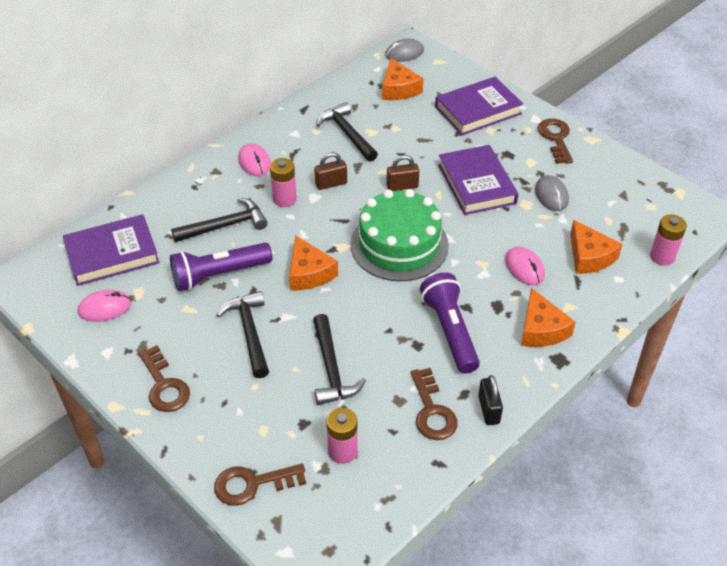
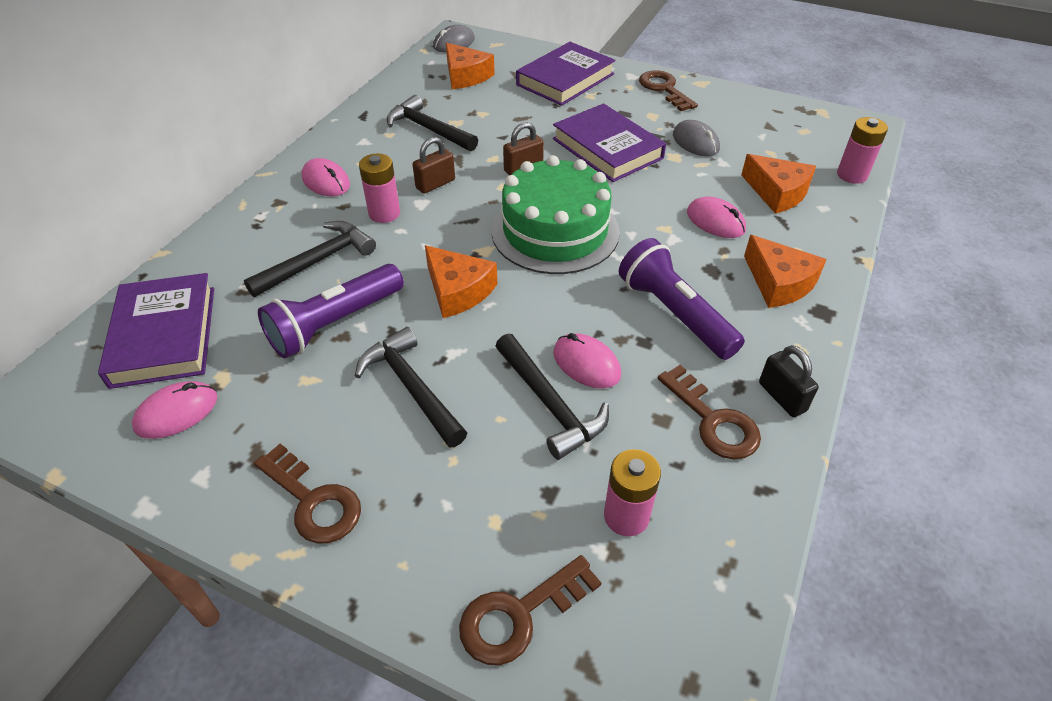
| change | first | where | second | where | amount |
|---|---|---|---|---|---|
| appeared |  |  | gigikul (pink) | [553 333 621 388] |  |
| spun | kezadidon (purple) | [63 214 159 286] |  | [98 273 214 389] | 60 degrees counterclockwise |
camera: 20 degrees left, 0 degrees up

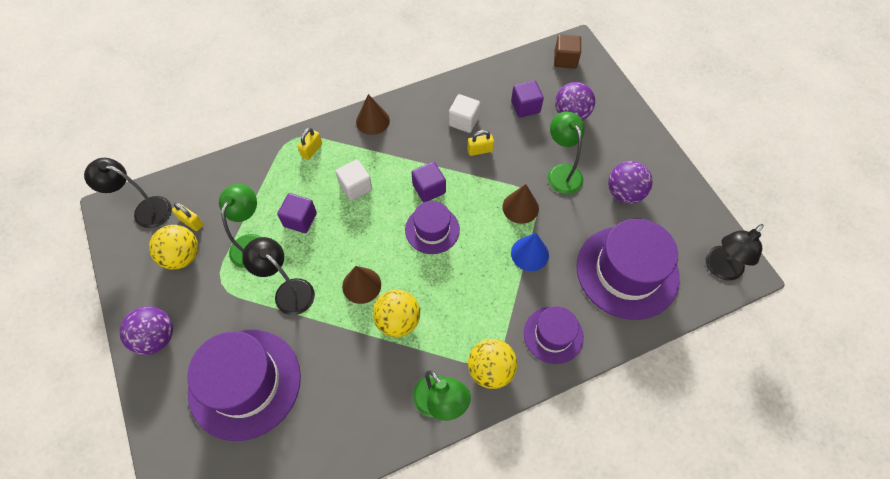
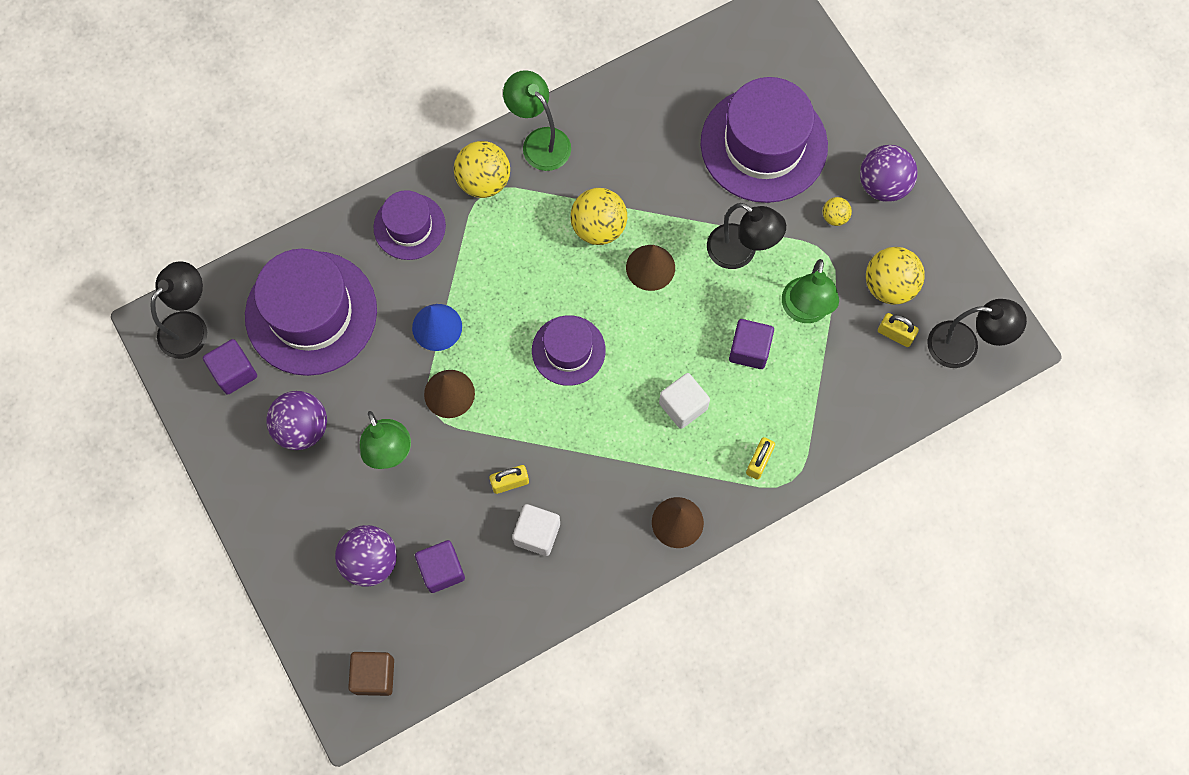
| change | first | where | second | where | amount |
|---|---|---|---|---|---|
| appeared |  |  | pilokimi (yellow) | [823 197 852 226] |  |
| relocated | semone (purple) | [411 162 446 202] |  | [203 339 257 395] |  |
camera: 175 degrees right, 10 degrees up

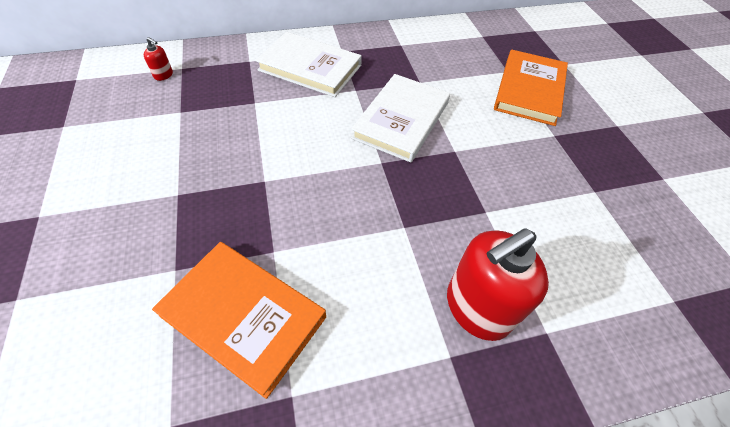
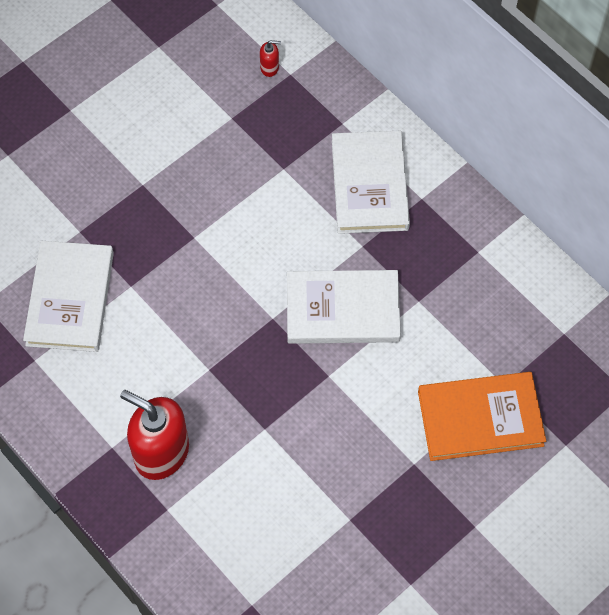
| change | first | where | second | where | amount |
|---|---|---|---|---|---|
| colour | kezadidon (orange) | [152 242 326 399] | kezadidon (white) | [23 241 114 352] |  |
| spun | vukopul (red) | [144 37 173 81] |  | [260 40 281 77] | 90 degrees counterclockwise |
camera: 65 degrees right, 10 degrees up

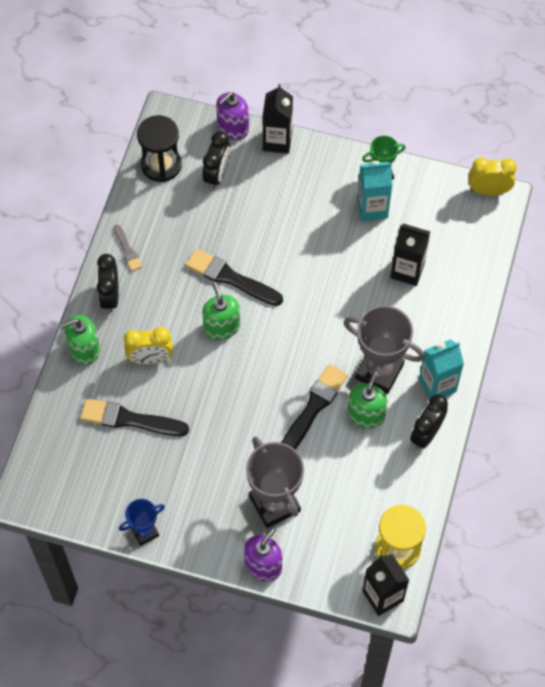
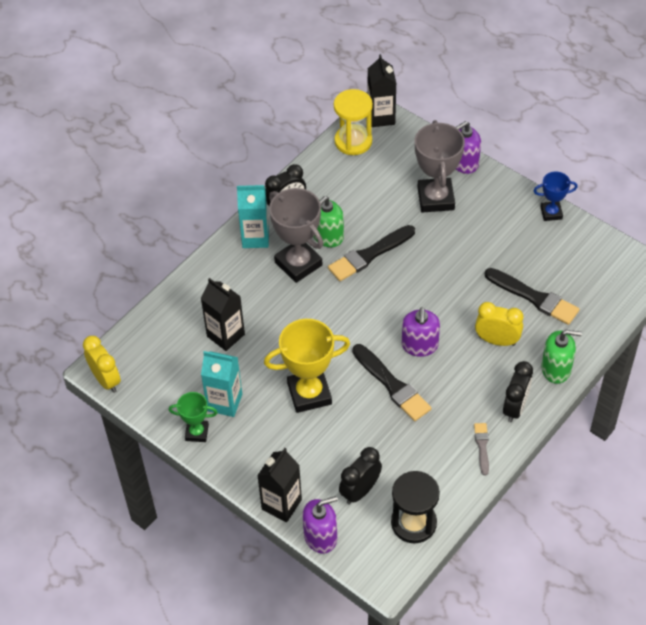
| change | first | where | second | where | amount |
|---|---|---|---|---|---|
| appeared |  |  | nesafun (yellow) | [264 319 350 413] |  |
| colour | vukopul (green) | [202 282 240 340] | vukopul (purple) | [402 307 440 357] |  |
| spun | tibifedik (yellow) | [469 158 517 195] |  | [83 336 121 393] | 150 degrees counterclockwise |
camera: 155 degrees left, 10 degrees down

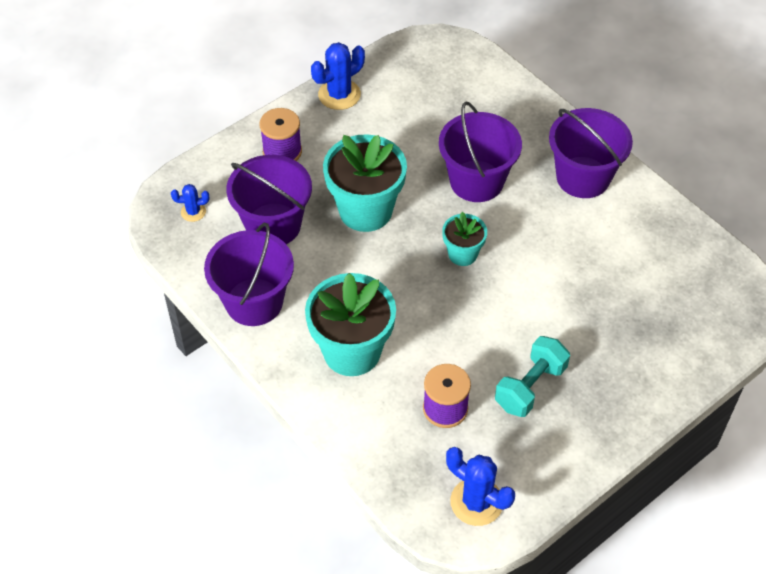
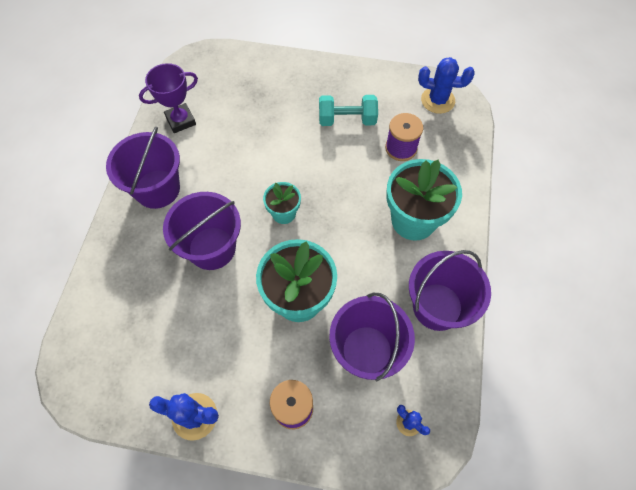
| change | first | where | second | where | amount |
|---|---|---|---|---|---|
| appeared |  |  | nesafun (purple) | [139 63 198 133] |  |
| spun | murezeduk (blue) | [446 447 515 526] |  | [418 57 475 114] | 75 degrees counterclockwise |
camera: 130 degrees left, 10 degrees up

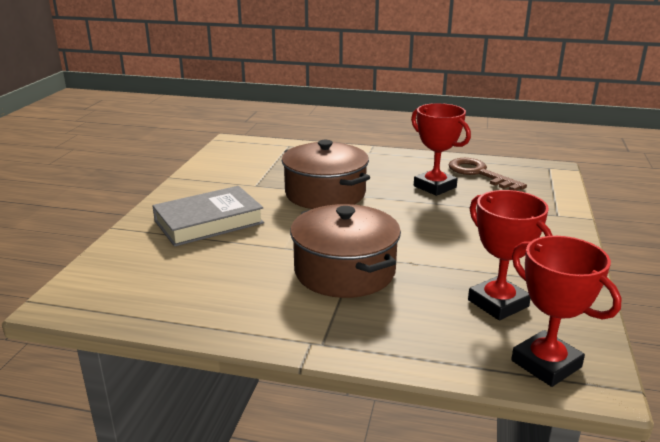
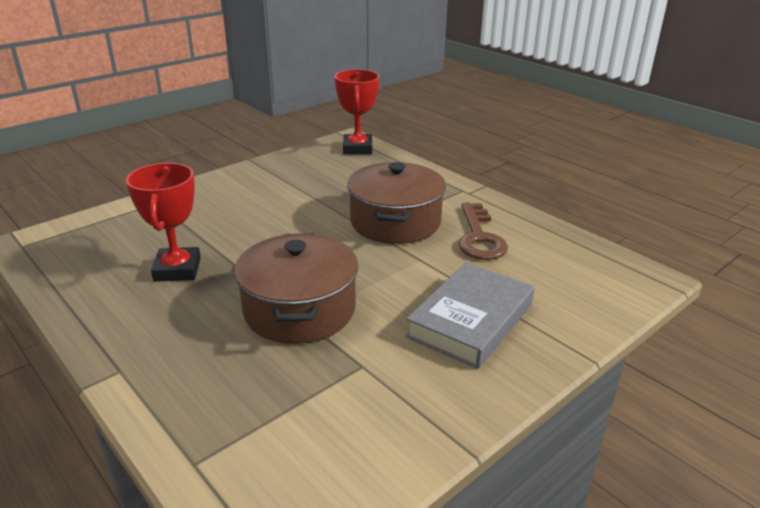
| change | first | where | second | where | amount |
|---|---|---|---|---|---|
| missing | nesafun (red) | [468 190 553 320] |  |  |  |
| relocated | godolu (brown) | [449 158 527 191] |  | [458 203 508 260] |  |
| spun | kezadidon (grey) | [152 186 264 247] |  | [406 262 535 369] | 60 degrees counterclockwise |
camera: 145 degrees left, 5 degrees up

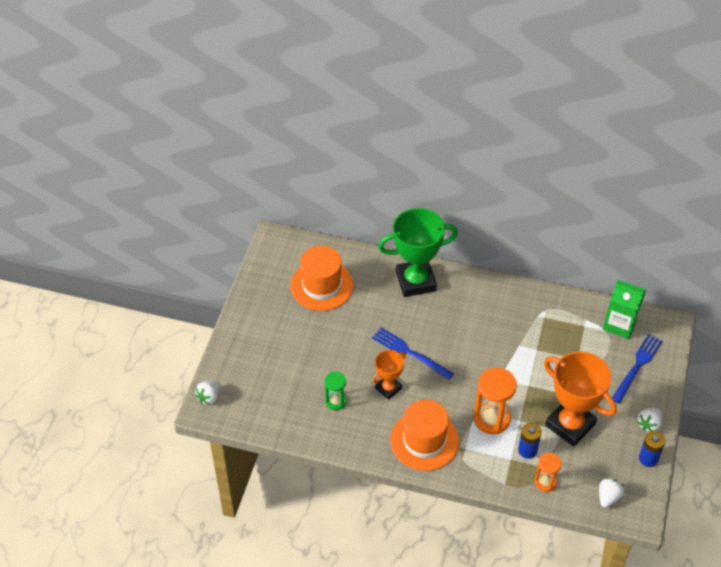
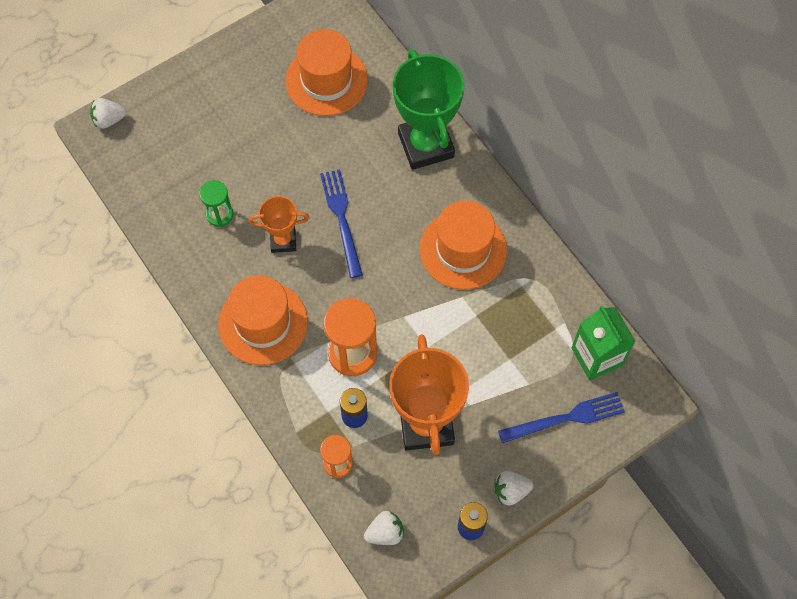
| change | first | where | second | where | amount |
|---|---|---|---|---|---|
| appeared |  |  | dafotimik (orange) | [420 201 507 290] |  |
| spun | nesafun (green) | [378 208 458 297] |  | [393 49 464 170] | 45 degrees clockwise |
camera: 40 degrees right, 15 degrees up

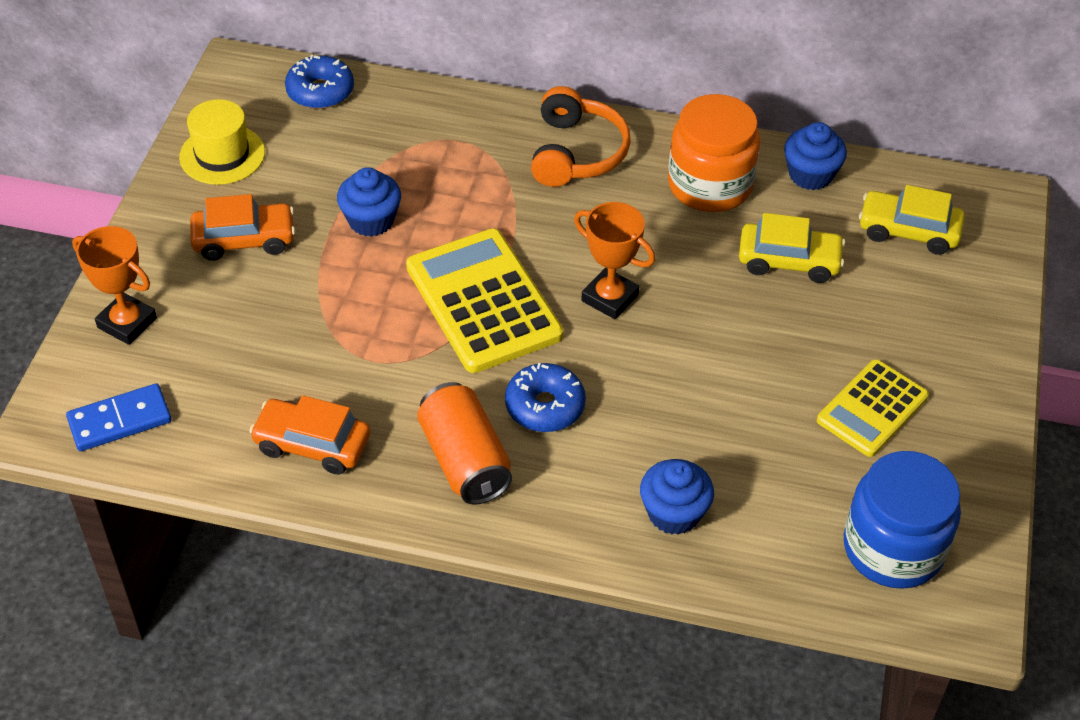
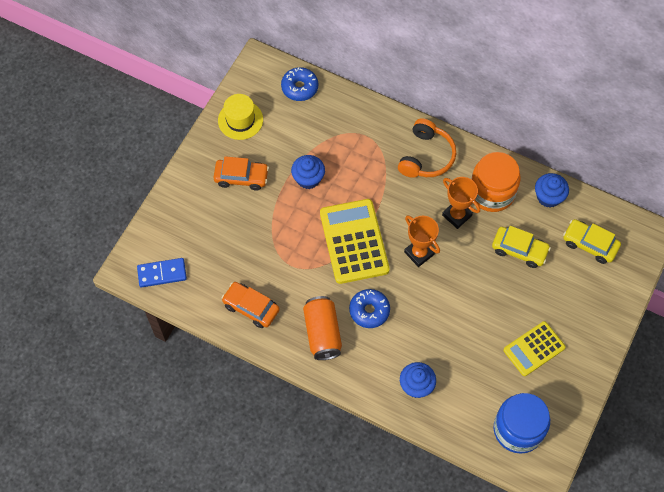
| change | first | where | second | where | amount |
|---|---|---|---|---|---|
| relocated | nesafun (orange) | [72 226 157 345] |  | [442 177 480 229] |  |
camera: 15 degrees right, 15 degrees up

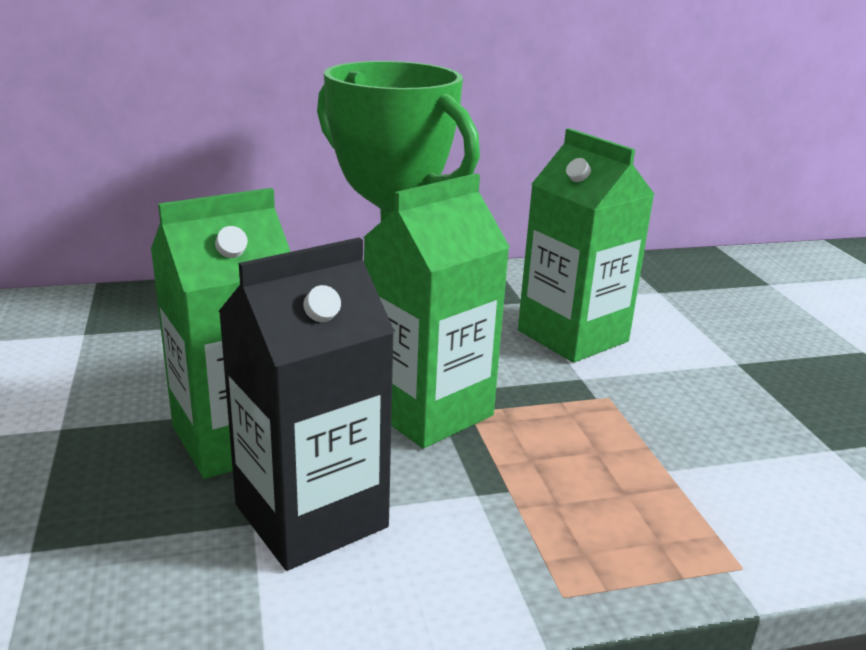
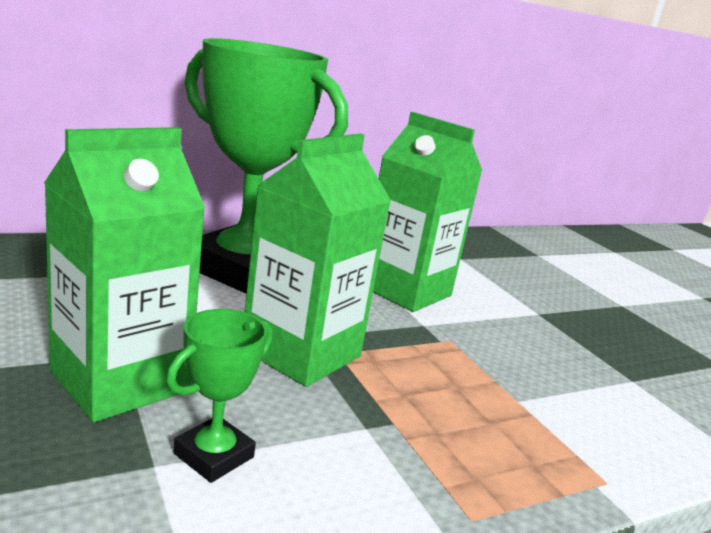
| change | first | where | second | where | amount |
|---|---|---|---|---|---|
| exchanged | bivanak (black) | [218 238 395 571] | nesafun (green) | [166 309 273 483] |  |
camera: 15 degrees left, 5 degrees down

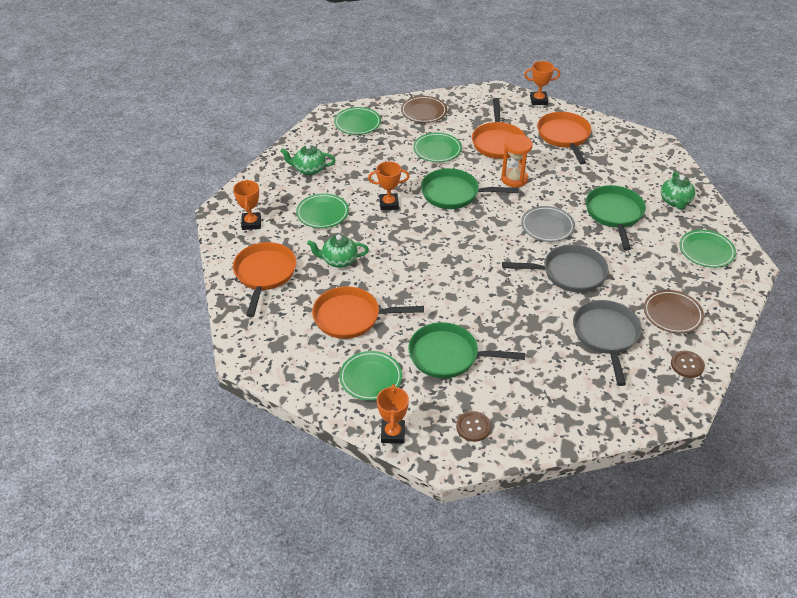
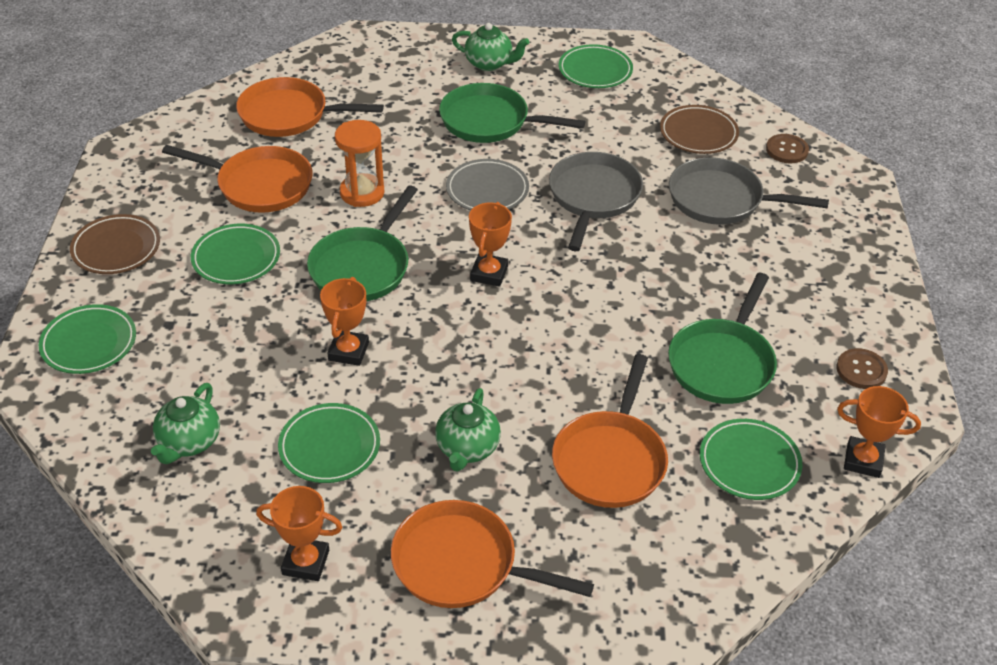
| change | first | where | second | where | amount |
|---|---|---|---|---|---|
| relocated | nesafun (orange) | [524 61 560 105] |  | [469 202 512 287] |  |
camera: 75 degrees left, 0 degrees up

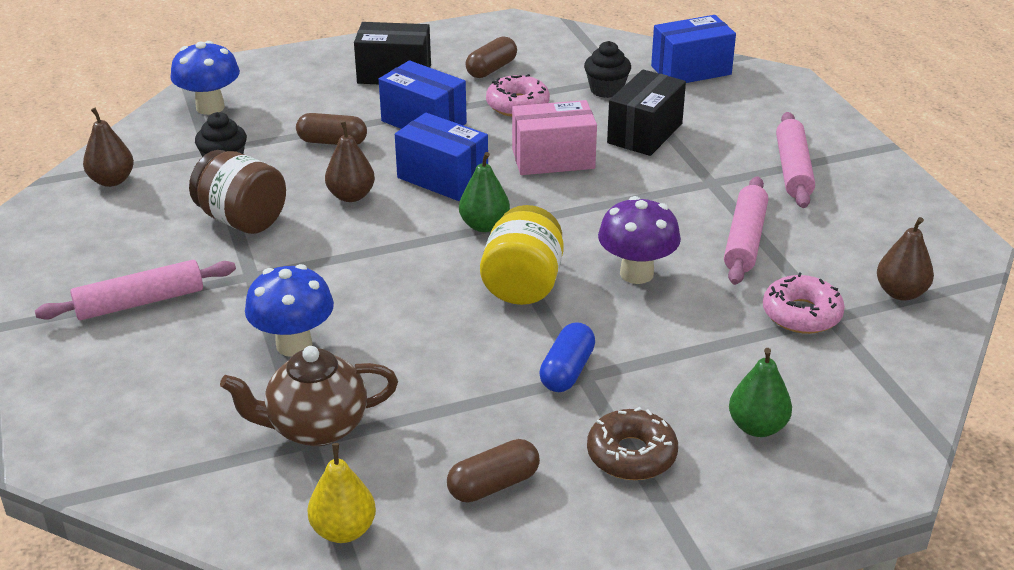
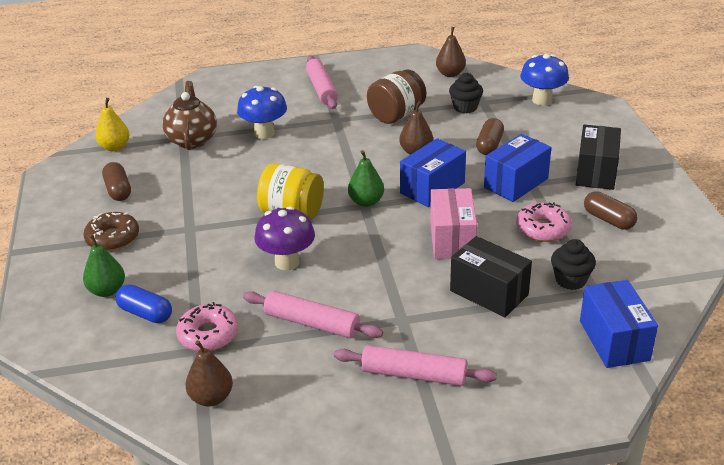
| change | first | where | second | where | amount |
|---|---|---|---|---|---|
| relocated | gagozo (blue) | [539 322 595 392] |  | [116 284 172 323] |  |
camera: 100 degrees right, 0 degrees up

